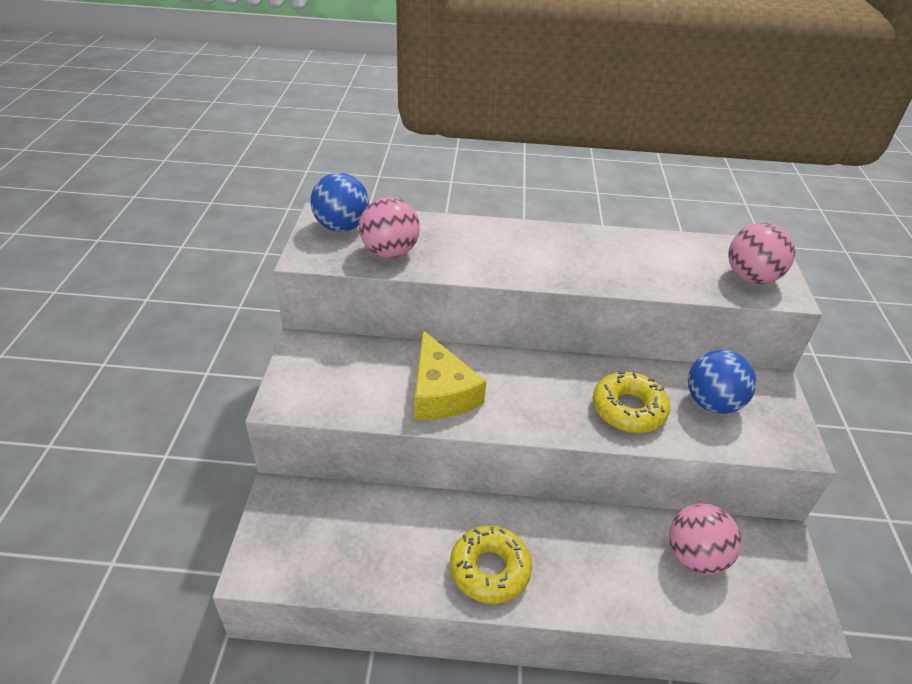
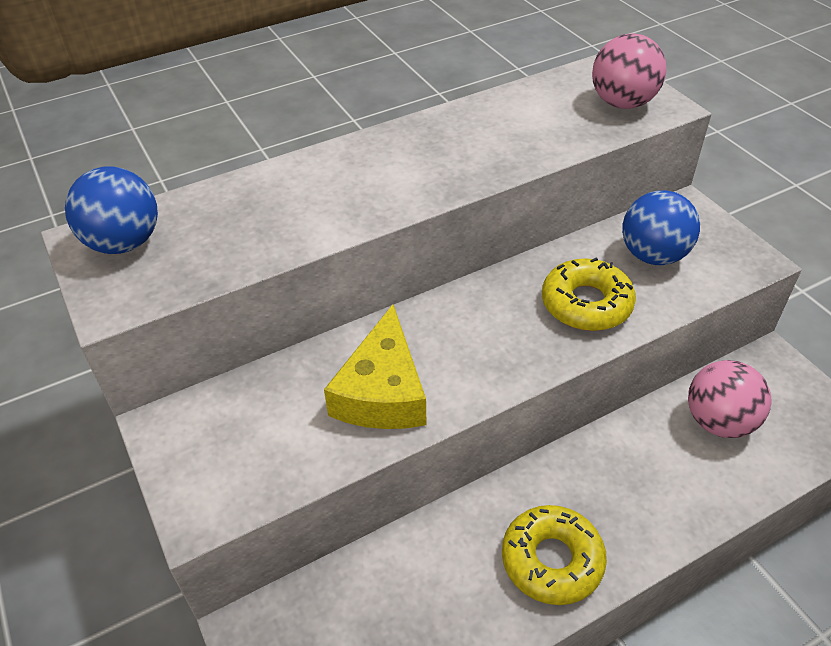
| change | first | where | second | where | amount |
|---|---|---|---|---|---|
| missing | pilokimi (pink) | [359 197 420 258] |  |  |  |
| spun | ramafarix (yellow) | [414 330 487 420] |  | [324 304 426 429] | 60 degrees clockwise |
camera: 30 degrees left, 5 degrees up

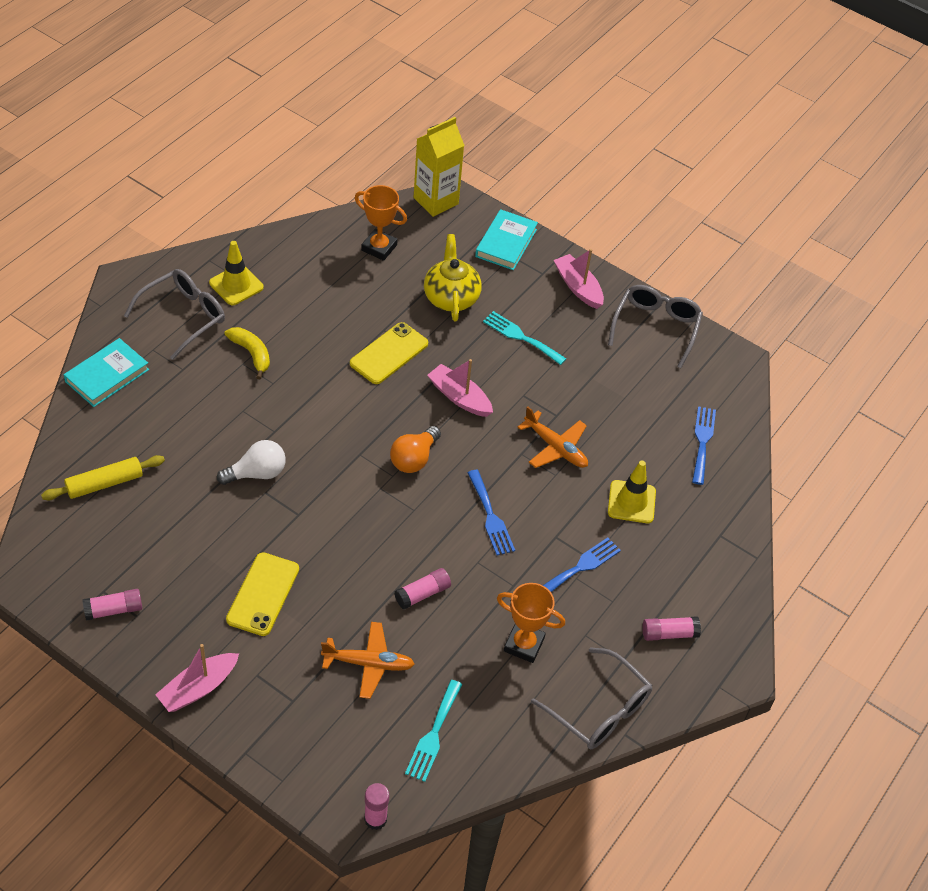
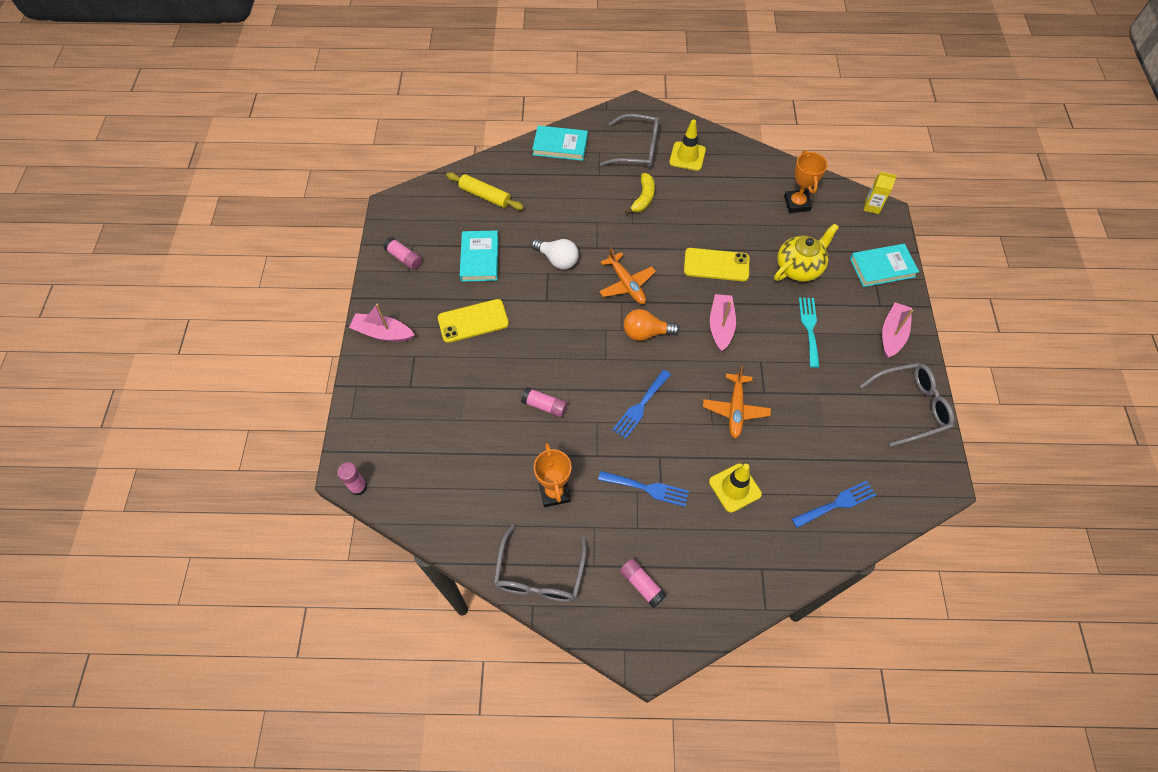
| change | first | where | second | where | amount |
|---|---|---|---|---|---|
| missing | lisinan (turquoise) | [405 680 462 782] |  |  |  |
| appeared |  |  | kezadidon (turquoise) | [460 230 498 282] |  |
| relocated | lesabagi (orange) | [321 622 415 699] |  | [599 247 656 304] |  |
| size | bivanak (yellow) | [413 117 465 217] |  | [864 172 897 214] | x0.55 |
camera: 60 degrees right, 10 degrees up

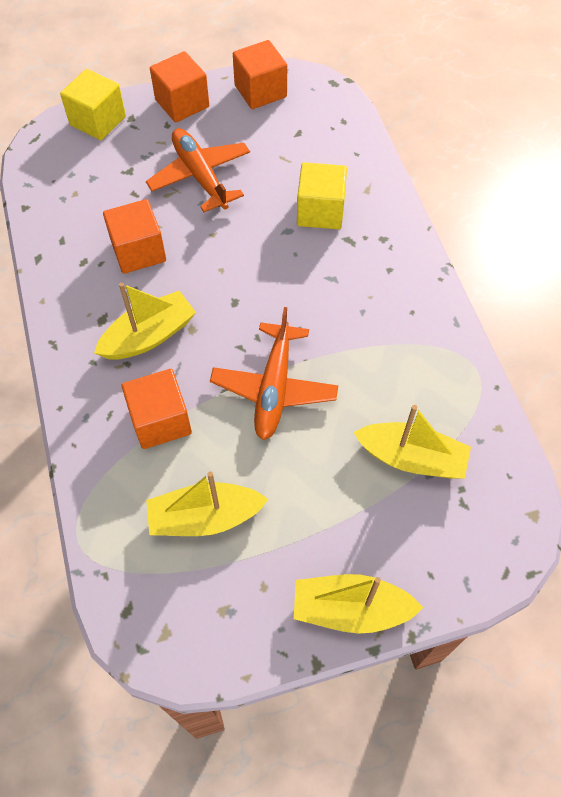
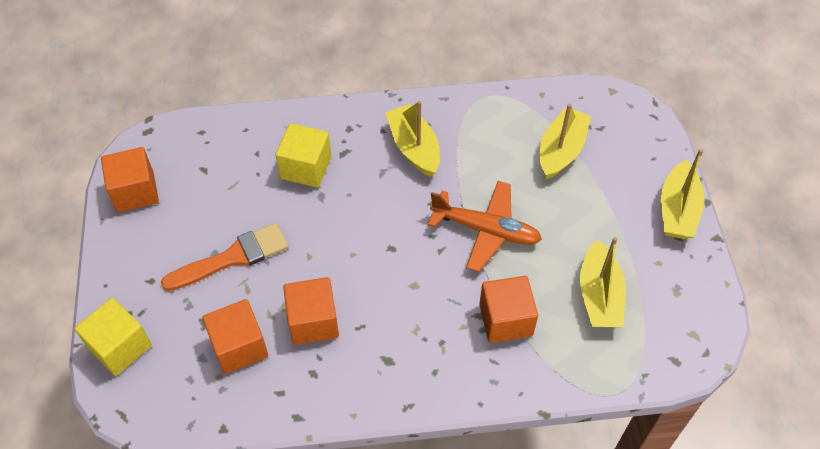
| change | first | where | second | where | amount |
|---|---|---|---|---|---|
| relocated | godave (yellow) | [94 283 196 360] |  | [385 101 440 177] |  |
| relocated | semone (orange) | [150 51 209 122] |  | [202 299 268 374] |  |
| exchanged | lesabagi (orange) | [146 128 250 212] | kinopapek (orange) | [161 223 288 291] |  |
camera: 80 degrees left, 5 degrees down

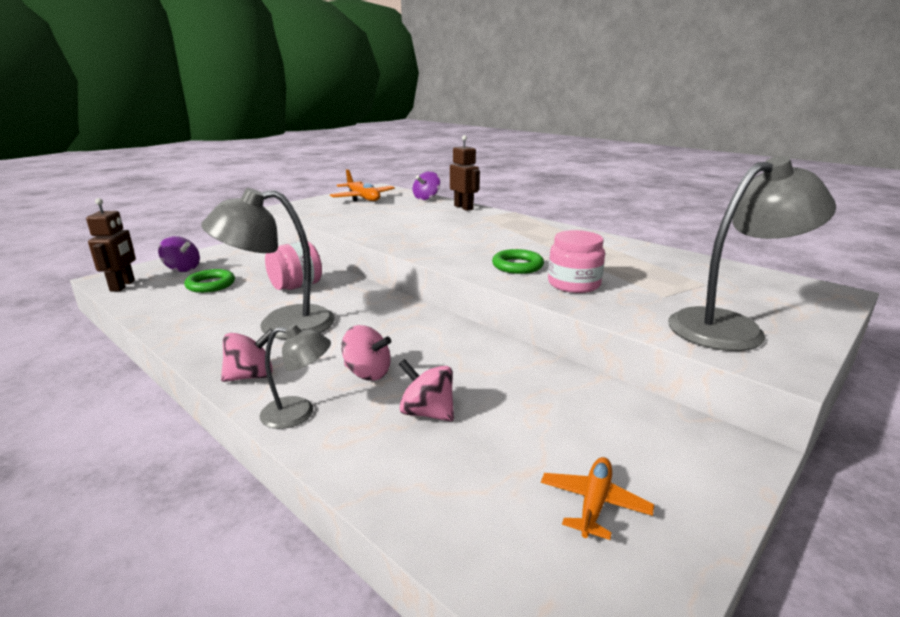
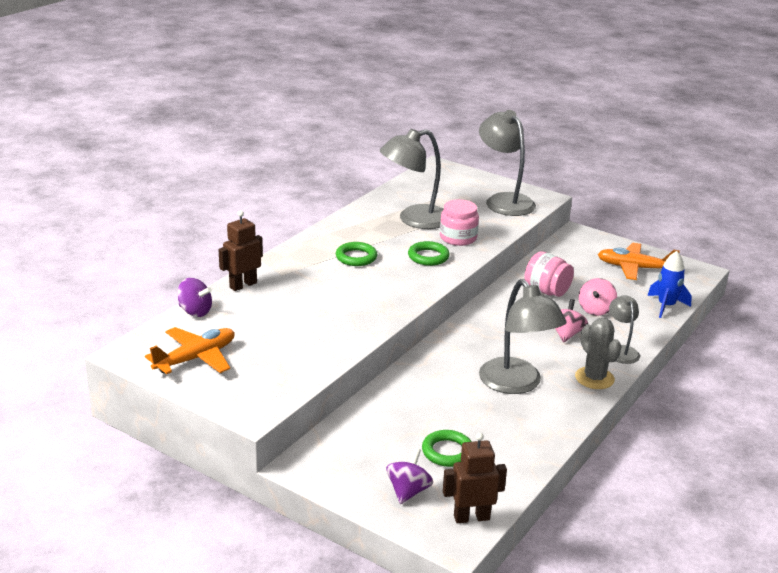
| change | first | where | second | where | amount |
|---|---|---|---|---|---|
| appeared |  |  | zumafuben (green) | [336 242 377 266] |  |
| appeared |  |  | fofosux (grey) | [380 129 444 229] |  |
| appeared |  |  | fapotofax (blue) | [648 251 692 318] |  |
| relocated | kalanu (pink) | [265 241 322 290] |  | [524 251 574 297] |  |
| exchanged | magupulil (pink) | [221 329 273 382] | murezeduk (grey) | [575 318 622 389] |  |
| size | lesabagi (orange) | [541 457 654 540] |  | [598 243 680 280] | x1.63 |
camera: 100 degrees left, 5 degrees up

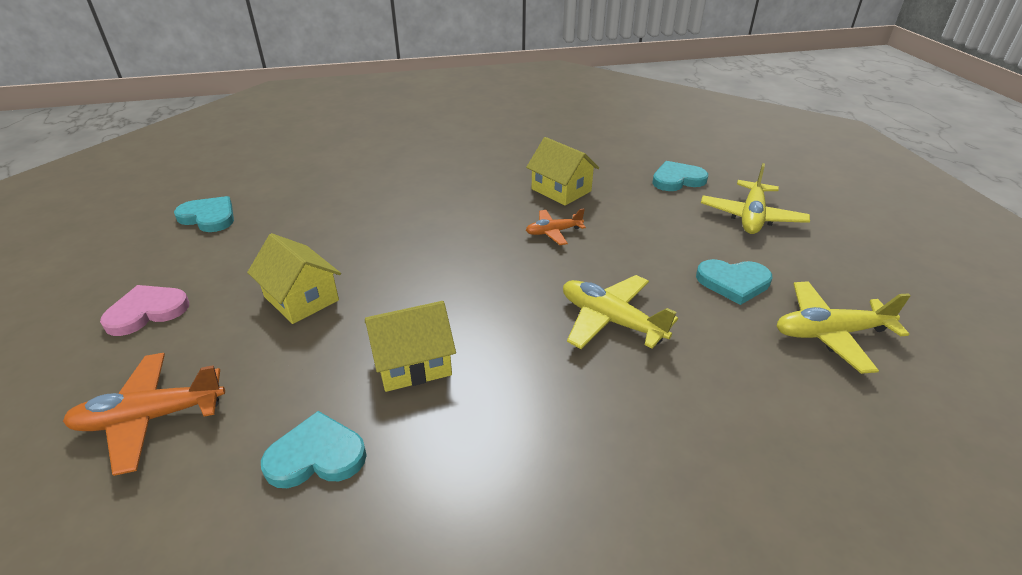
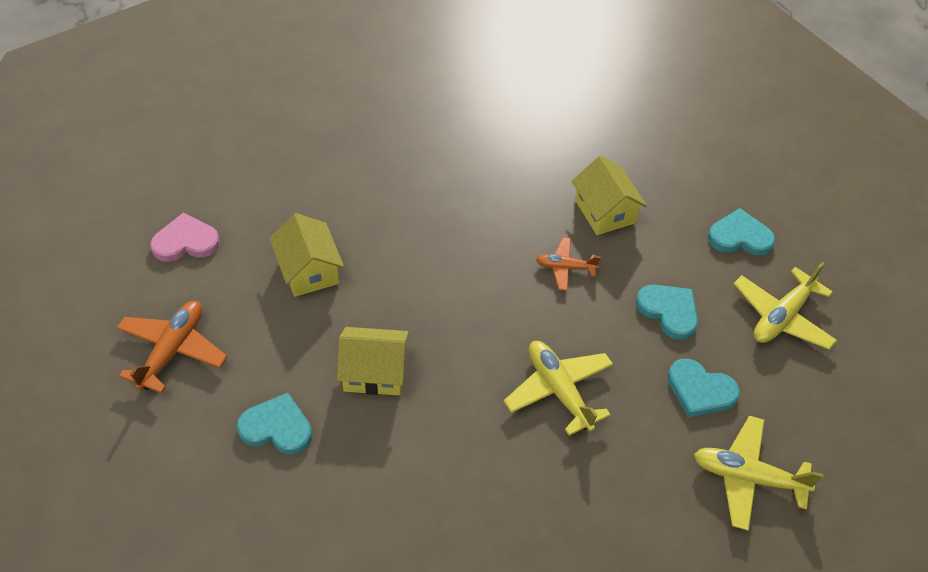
| change | first | where | second | where | amount |
|---|---|---|---|---|---|
| relocated | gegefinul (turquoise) | [174 196 234 232] |  | [636 284 698 340] |  |
| spun | lesabagi (orange) | [63 353 225 476] |  | [116 301 227 393] | 105 degrees clockwise |
camera: 20 degrees right, 15 degrees up

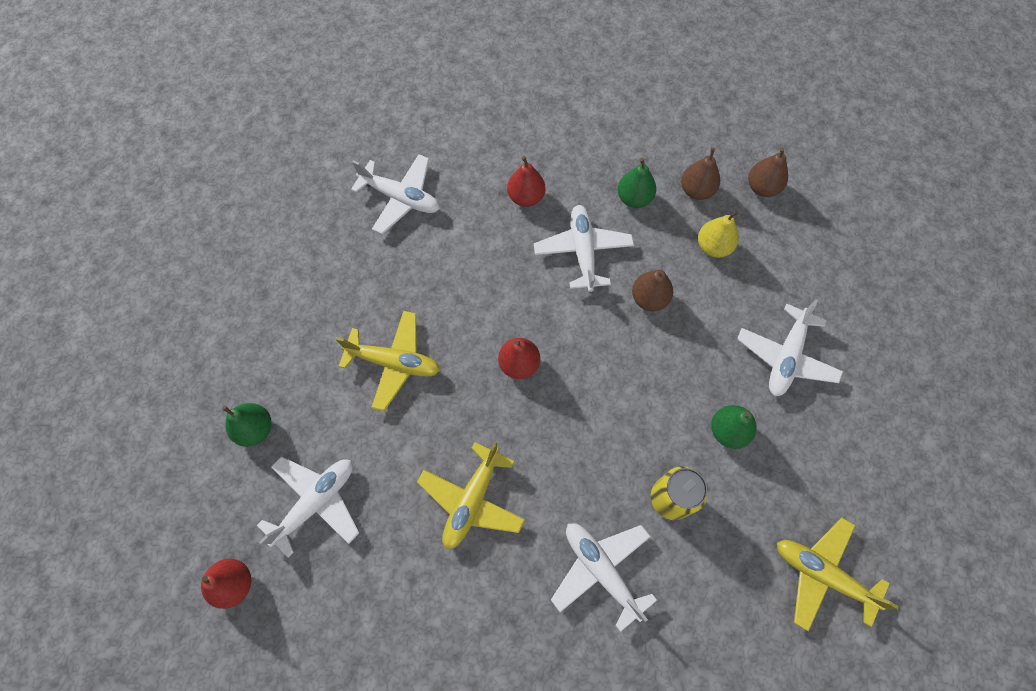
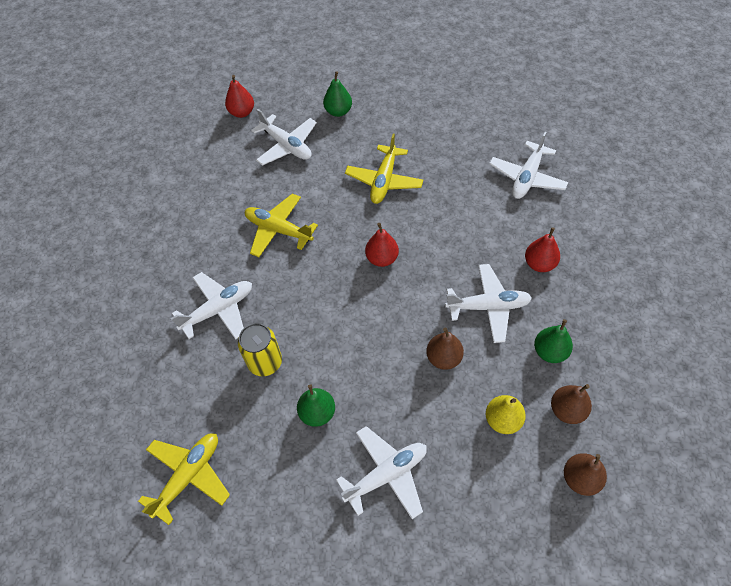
| change | first | where | second | where | amount |
|---|---|---|---|---|---|
| spun | lesabagi (white) | [737 299 843 396] |  | [336 426 427 519] | 120 degrees clockwise |
camera: 95 degrees right, 10 degrees down

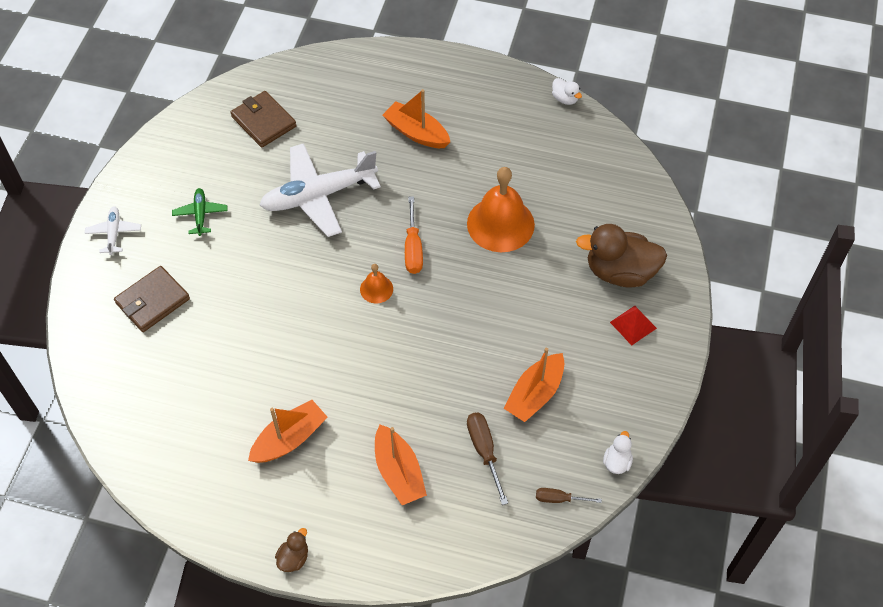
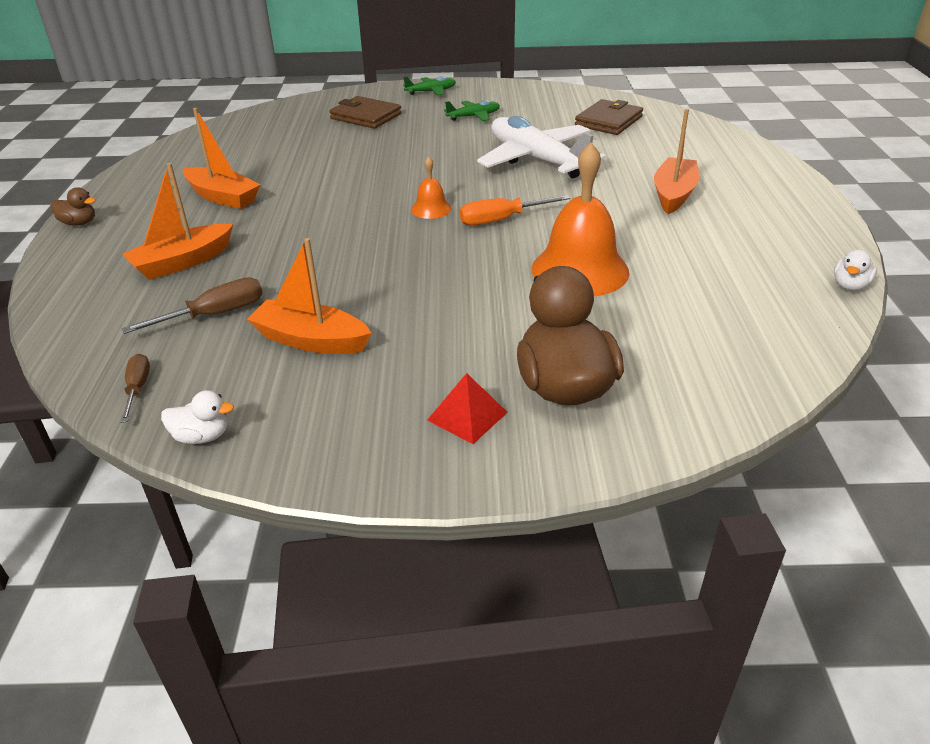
| change | first | where | second | where | amount |
|---|---|---|---|---|---|
| colour | lesabagi (white) | [85 206 141 255] | lesabagi (green) | [403 76 456 95] |  |
camera: 75 degrees right, 20 degrees down

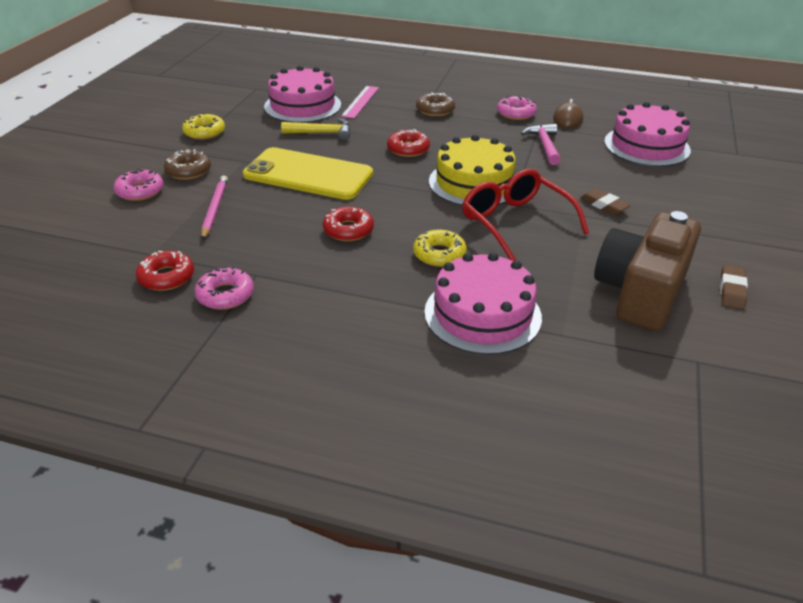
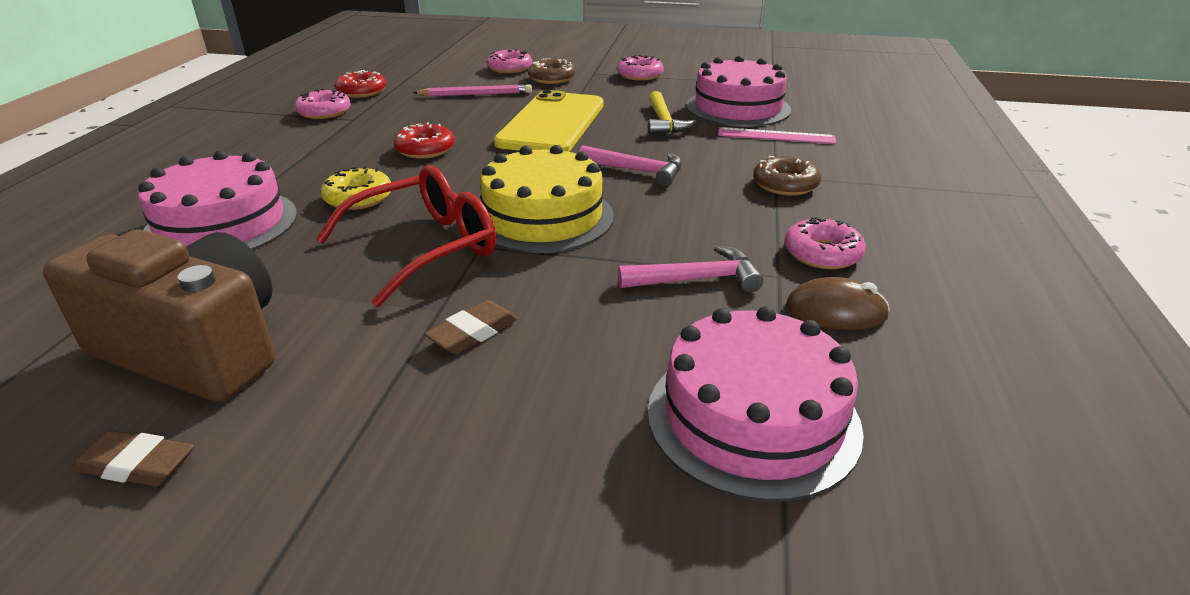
| change | first | where | second | where | amount |
|---|---|---|---|---|---|
| exchanged | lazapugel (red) | [387 129 430 157] | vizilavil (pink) | [579 145 682 186] |  |
| colour | lazapugel (yellow) | [182 113 225 140] | lazapugel (pink) | [617 55 664 81] |  |
camera: 85 degrees right, 5 degrees down

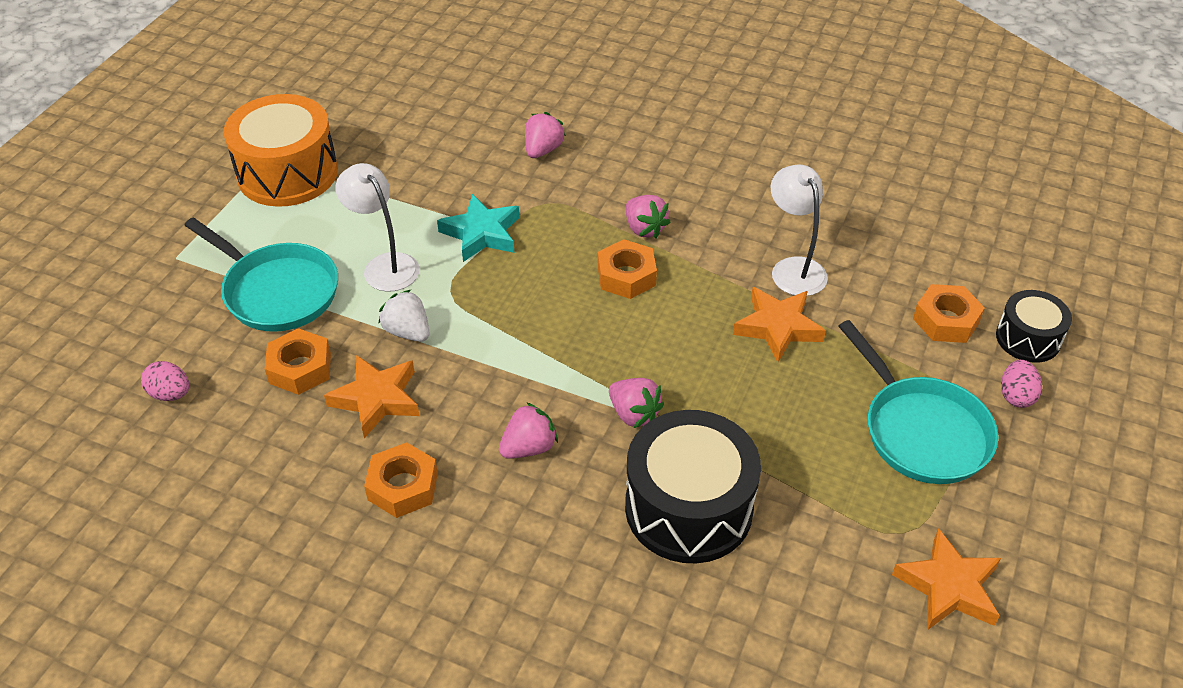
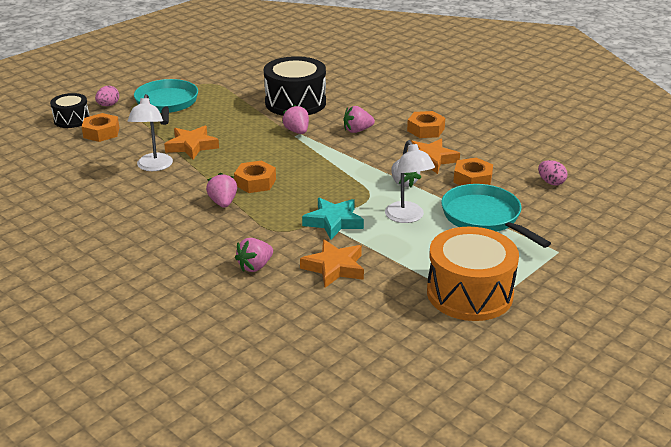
| change | first | where | second | where | amount |
|---|---|---|---|---|---|
| relocated | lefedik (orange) | [892 528 1001 629] |  | [300 239 364 288] |  |
camera: 160 degrees left, 15 degrees down

